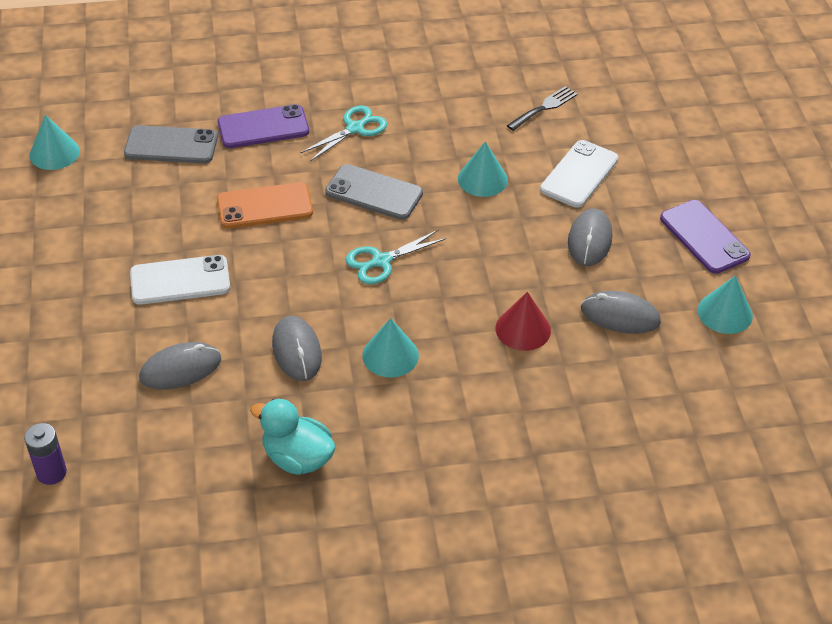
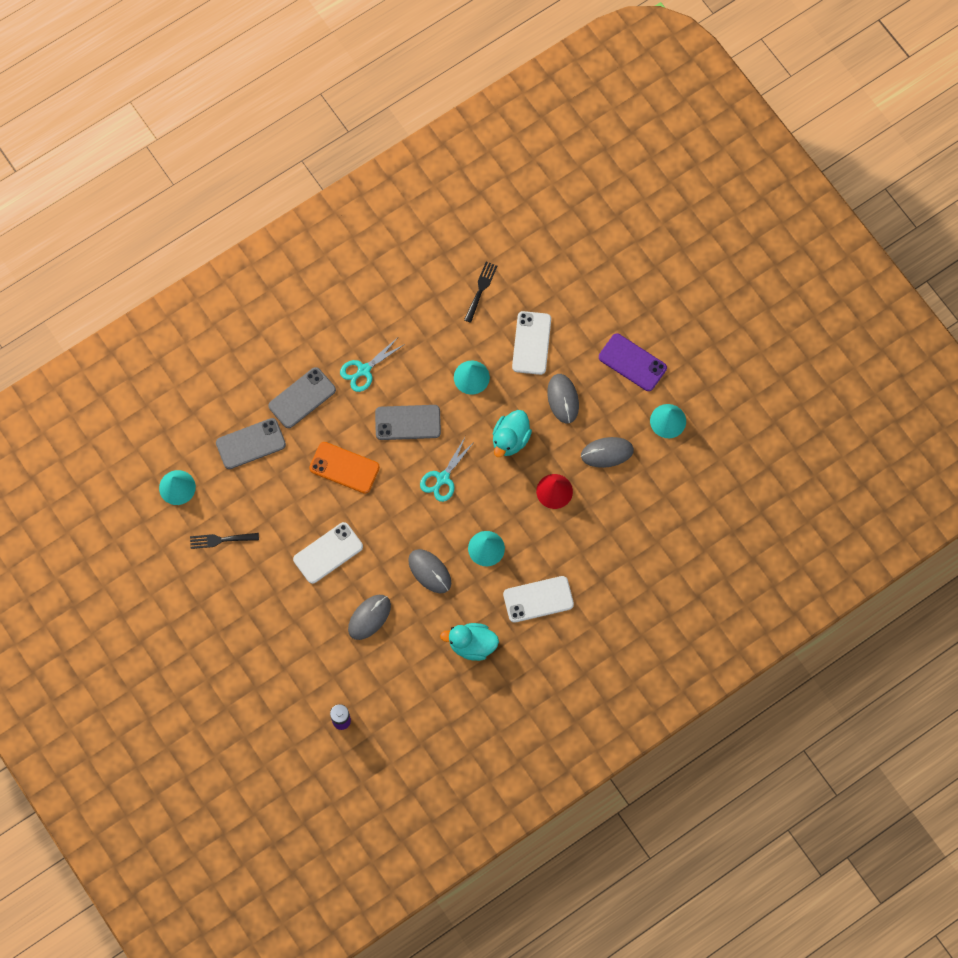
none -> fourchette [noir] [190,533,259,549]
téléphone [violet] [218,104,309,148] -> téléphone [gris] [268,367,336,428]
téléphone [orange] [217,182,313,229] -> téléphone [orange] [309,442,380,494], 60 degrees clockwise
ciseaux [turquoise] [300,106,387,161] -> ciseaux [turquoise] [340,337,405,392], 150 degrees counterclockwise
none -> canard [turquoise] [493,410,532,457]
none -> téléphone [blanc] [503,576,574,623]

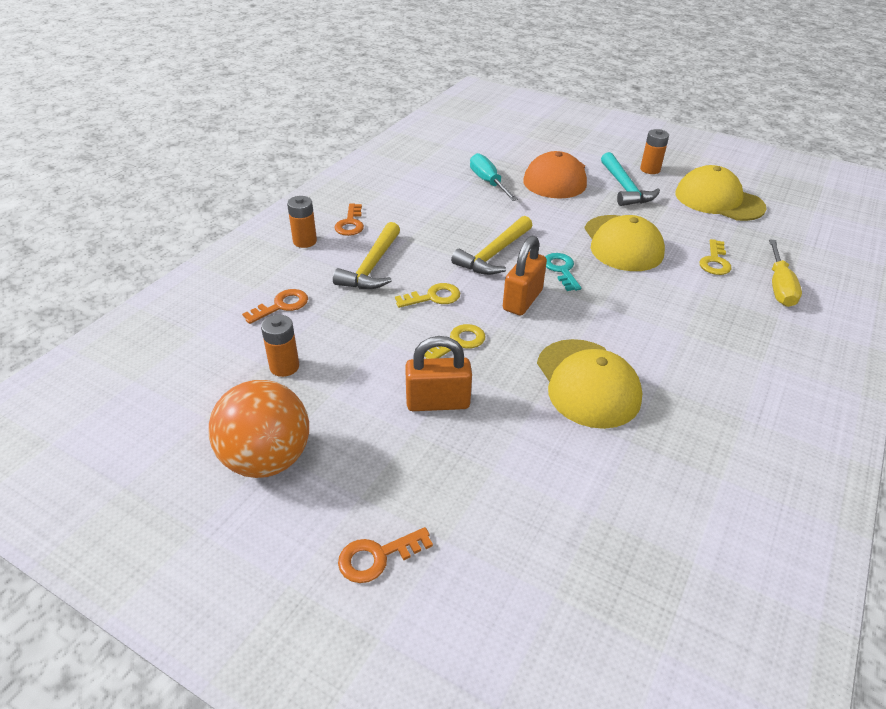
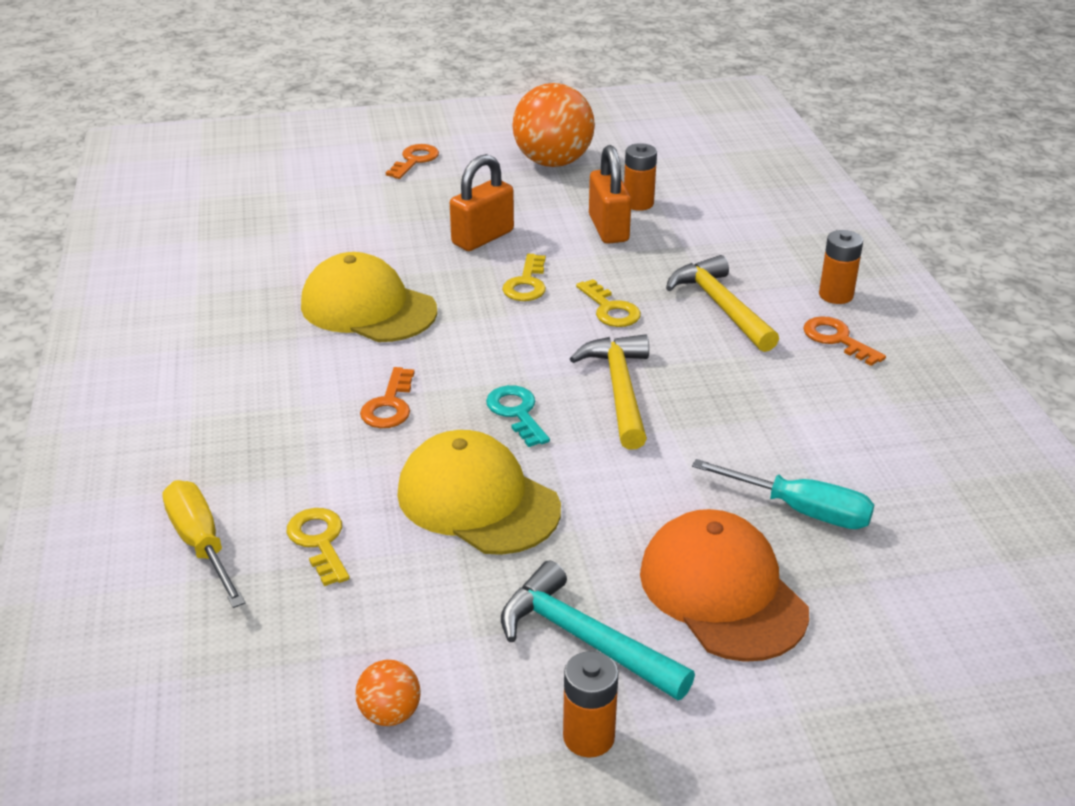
casquette [jaune] [675,165,766,221] -> balle [orange] [355,660,421,726]
clé [orange] [242,289,308,324] -> clé [orange] [360,367,415,428], relocated
clé [turquoise] [545,253,581,291] -> clé [turquoise] [486,385,550,447], 150 degrees counterclockwise
clé [jaune] [395,283,460,308] -> clé [jaune] [576,279,641,327], 60 degrees counterclockwise
cadenas [orange] [503,236,547,315] -> cadenas [orange] [589,145,631,244], relocated

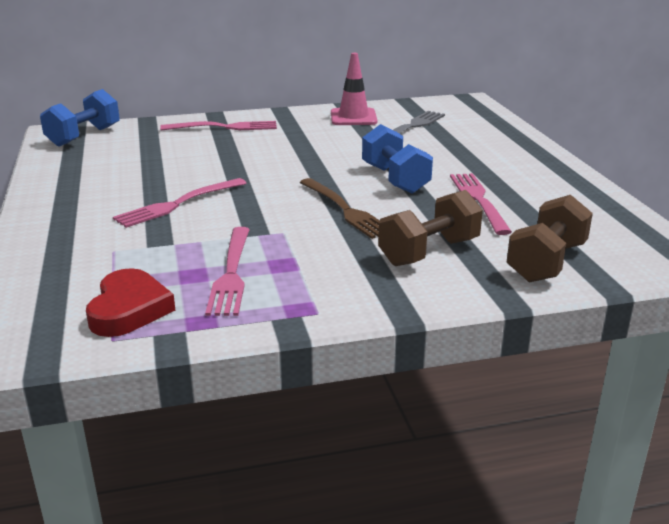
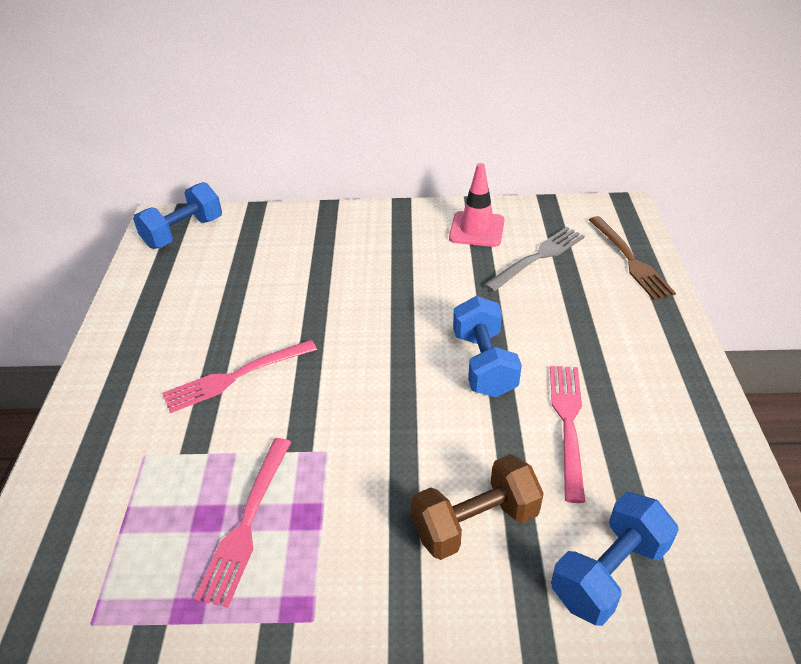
haltère [marron] [506,195,593,283] -> haltère [bleu] [551,492,679,626]
fourchette [marron] [300,178,380,239] -> fourchette [marron] [589,216,676,300], relocated
cœur [rouge] [86,268,175,337] -> none
fourchette [rose] [160,121,277,131] -> none

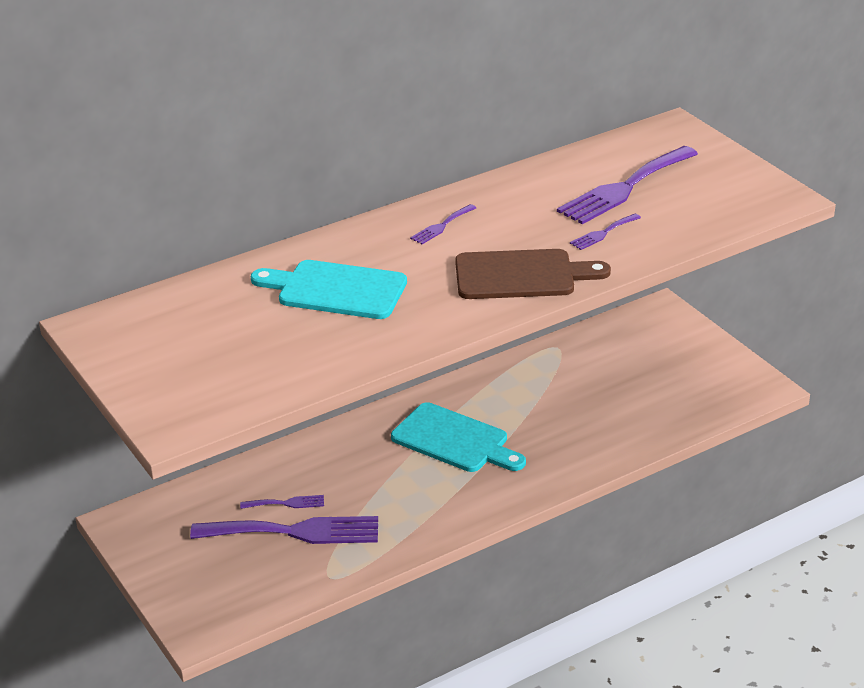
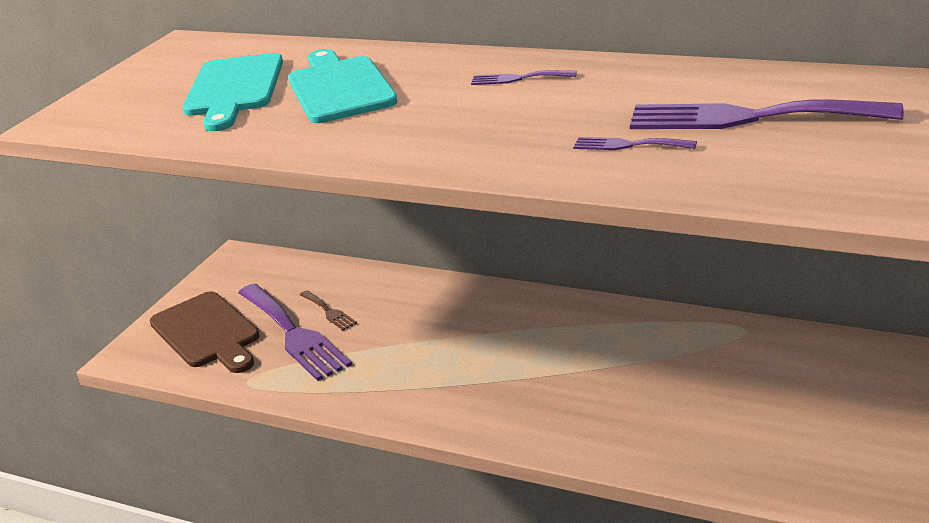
planche à découper [marron] [455,249,611,299] -> planche à découper [marron] [150,291,259,373], relocated
planche à découper [turquoise] [391,402,526,472] -> planche à découper [turquoise] [182,53,283,131], relocated
fourchette [violet] [240,495,324,509] -> fourchette [marron] [300,290,357,330]

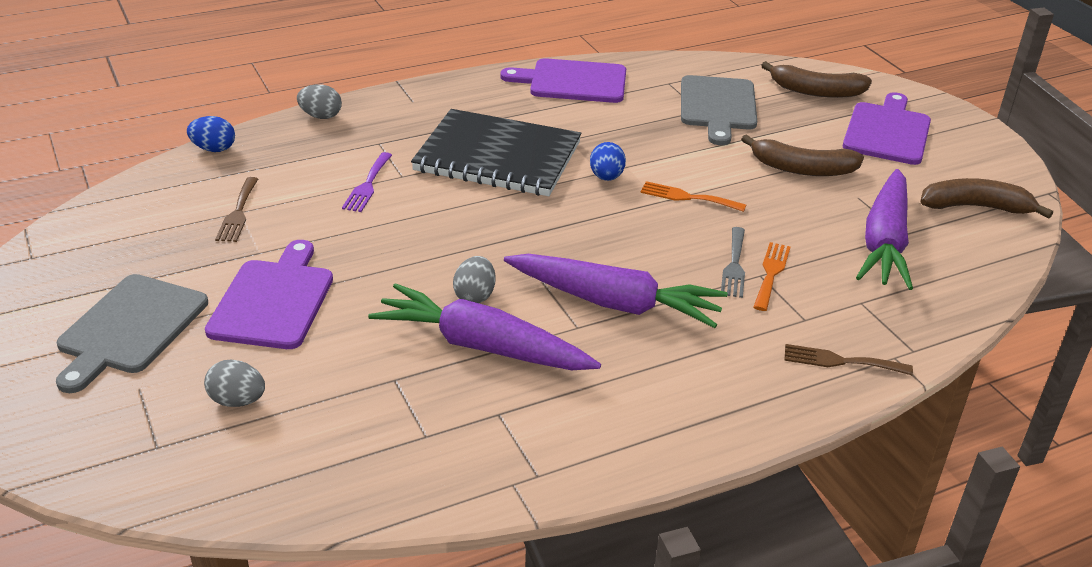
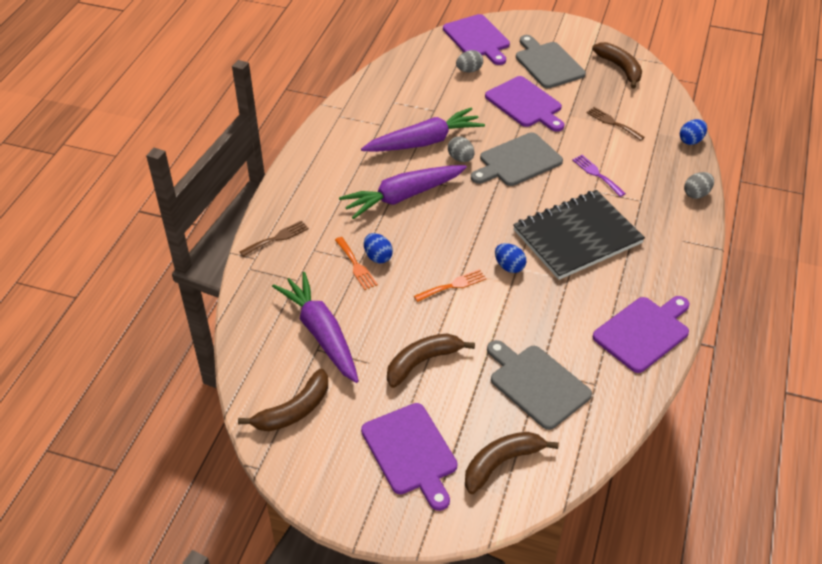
fourchette [gris] [721,227,745,298] -> œuf [bleu] [364,233,393,263]
none -> planche à découper [violet] [443,14,510,65]
none -> planche à découper [gris] [471,132,563,186]
none -> banane [marron] [592,42,642,89]

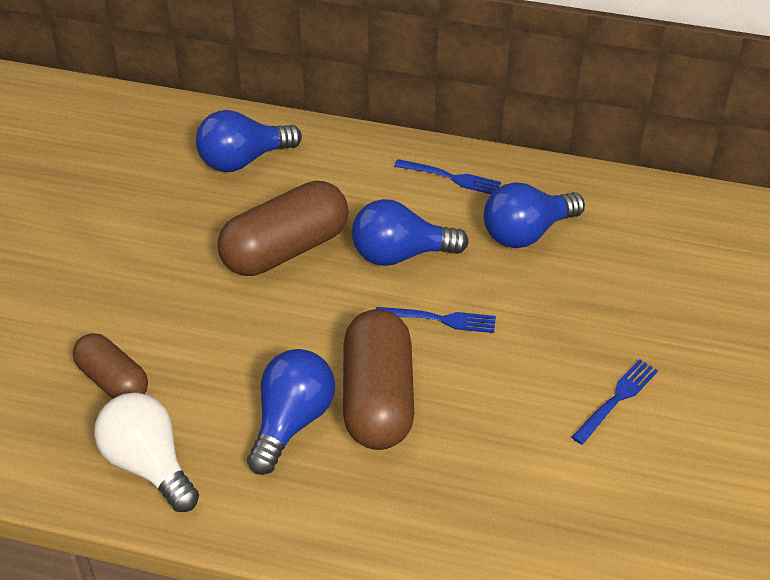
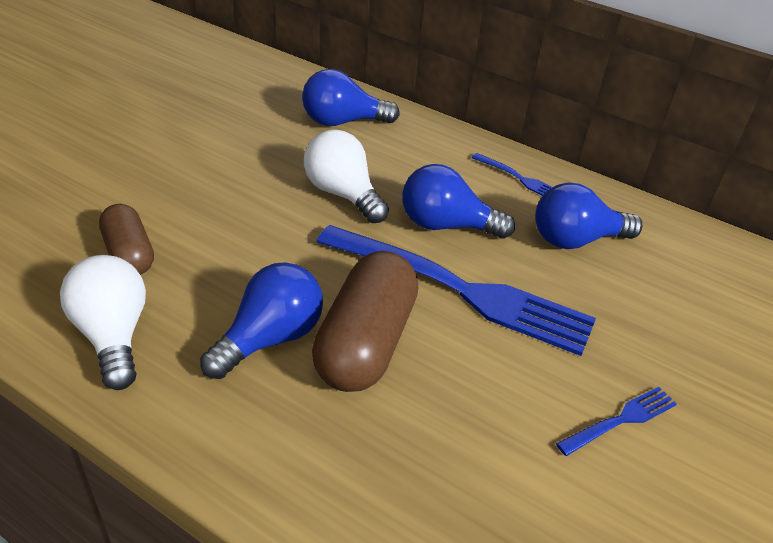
gélule [marron] [218,181,349,276] -> ampoule [blanc] [304,129,389,223]
fourchette [bleu] [376,307,496,333] -> fourchette [bleu] [317,225,596,356], x2.34

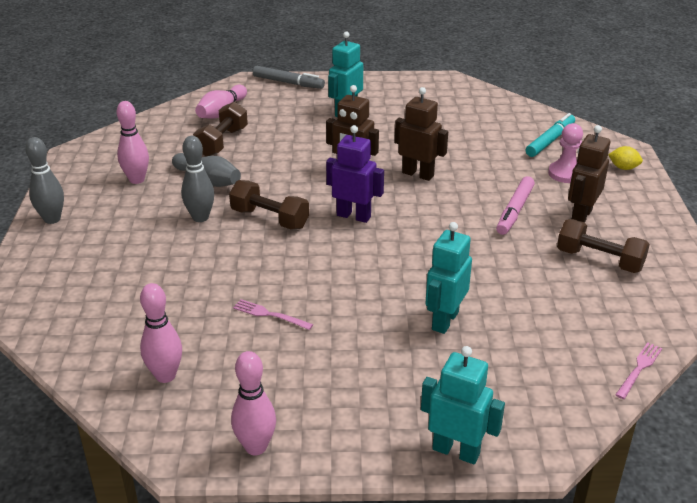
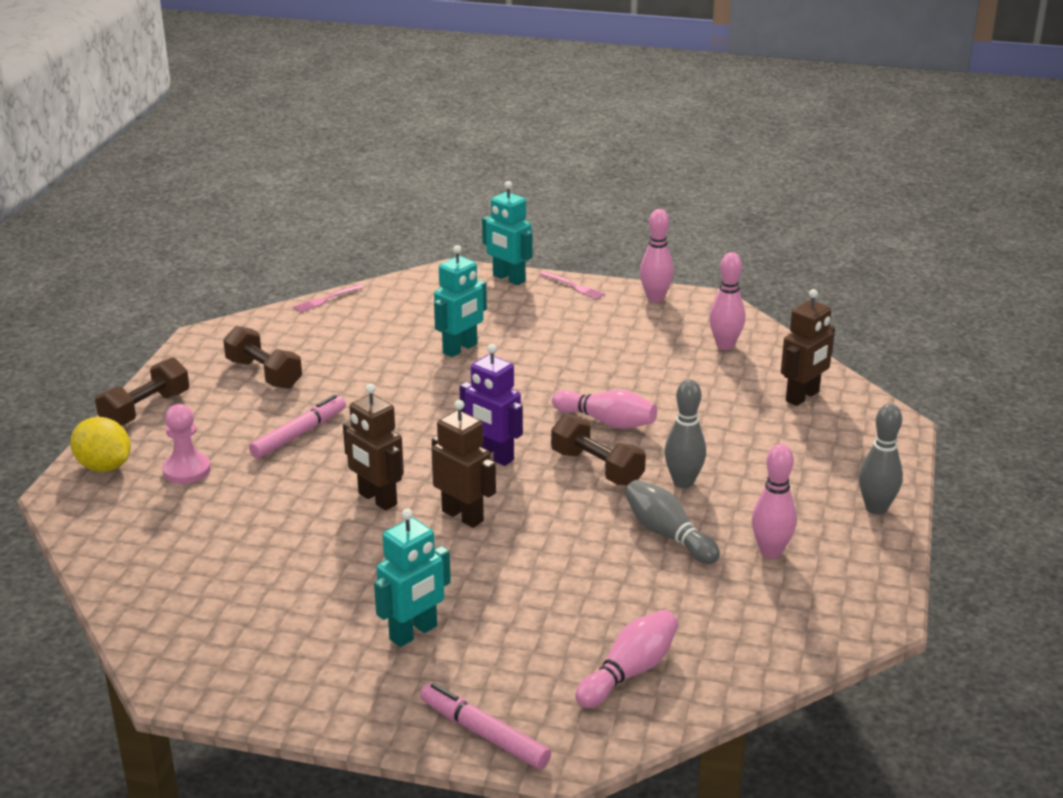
citron [jaune] [608,146,643,170] -> citron [jaune] [70,417,131,472], x1.68
haltère [marron] [193,102,248,156] -> haltère [marron] [95,357,189,426], relocated
feutre [gris] [253,66,325,89] -> feutre [rose] [420,683,551,769]
fourchette [rose] [233,299,313,330] -> fourchette [rose] [540,271,605,299], relocated
none -> quille [rose] [552,390,657,429]
robot [marron] [568,125,610,222] -> robot [marron] [781,289,835,406], relocated
feutre [turquoise] [526,113,575,157] -> none

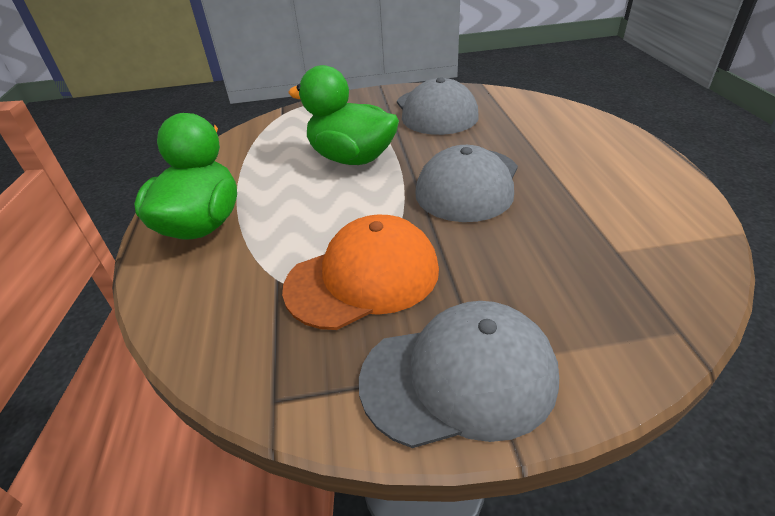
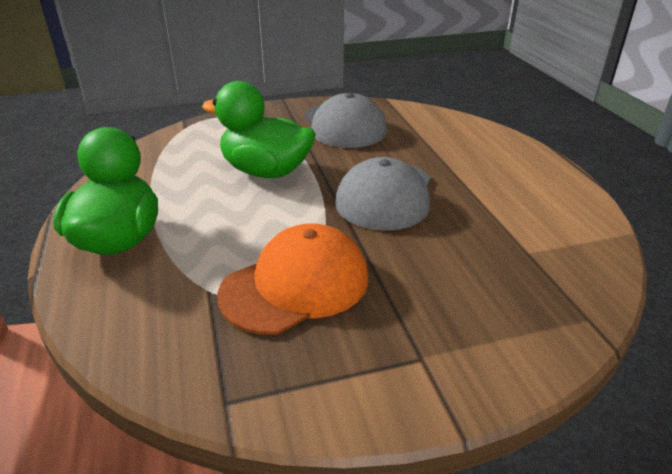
casquette [gris] [359,301,559,448] -> none

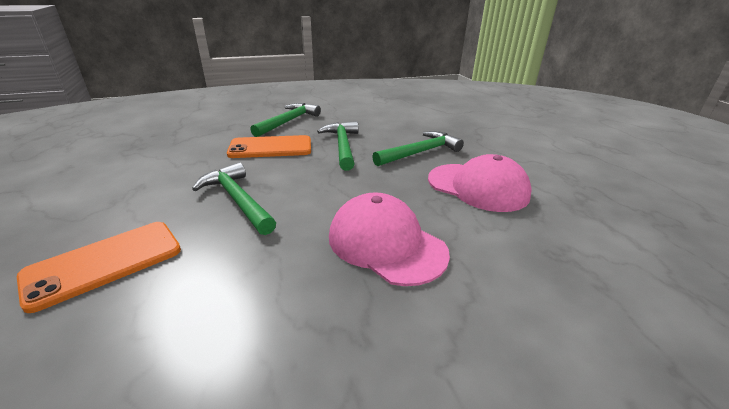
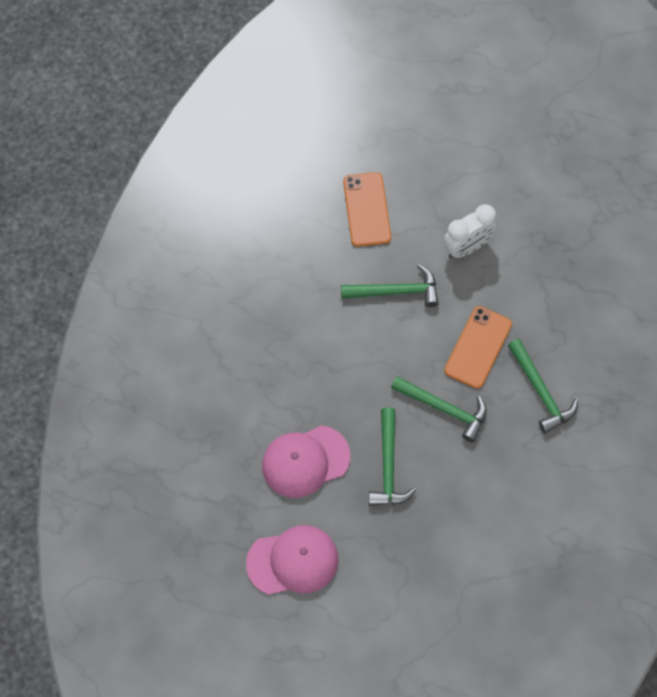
casquette [rose] [329,192,450,286] -> casquette [rose] [246,525,338,595], relocated
none -> réveil [blanc] [443,204,496,258]

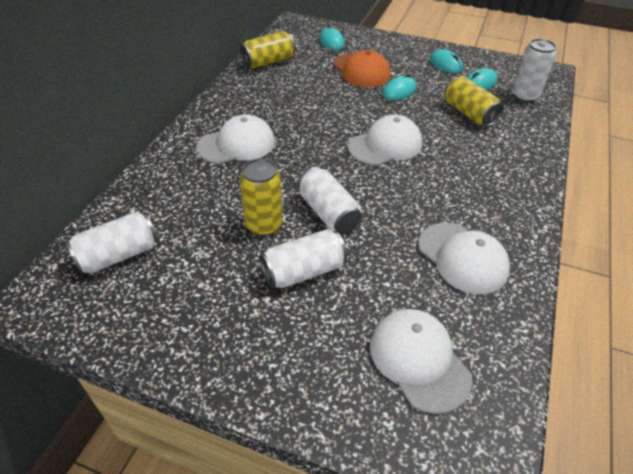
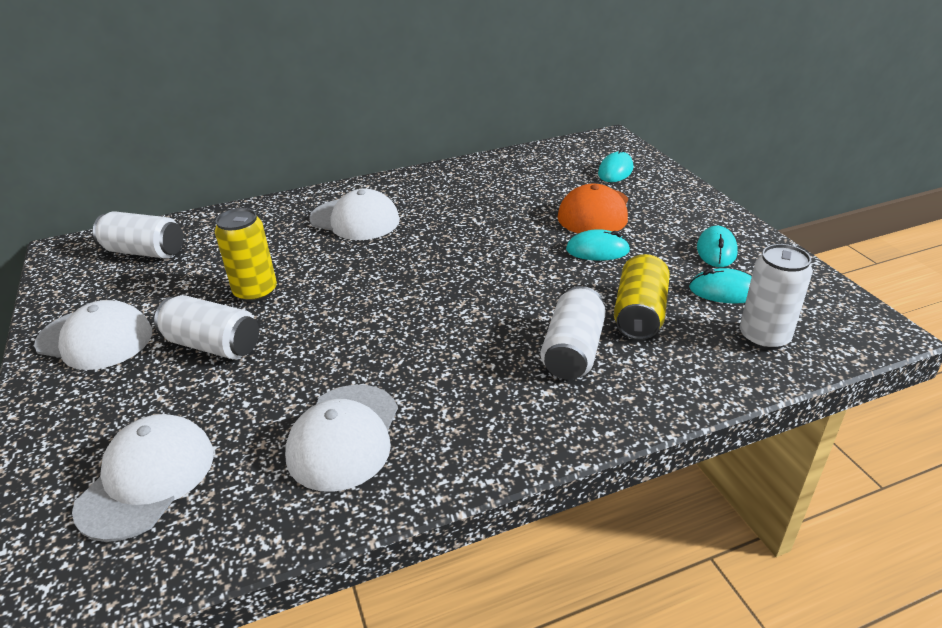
casquette [blanc] [348,115,422,166] -> casquette [blanc] [34,300,152,370], relocated
canette [blanc] [298,167,362,234] -> canette [blanc] [540,286,606,380], relocated
canette [jaune] [240,31,296,68] -> none

